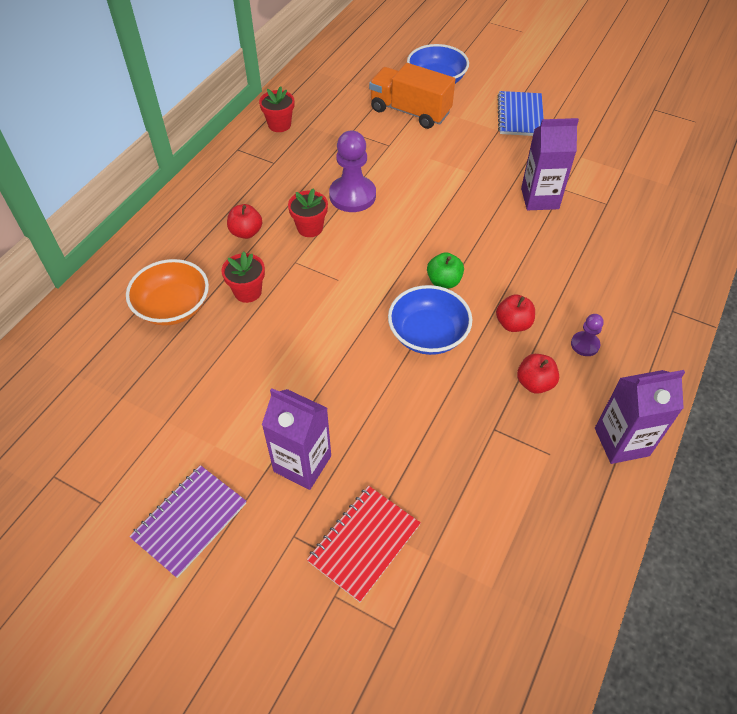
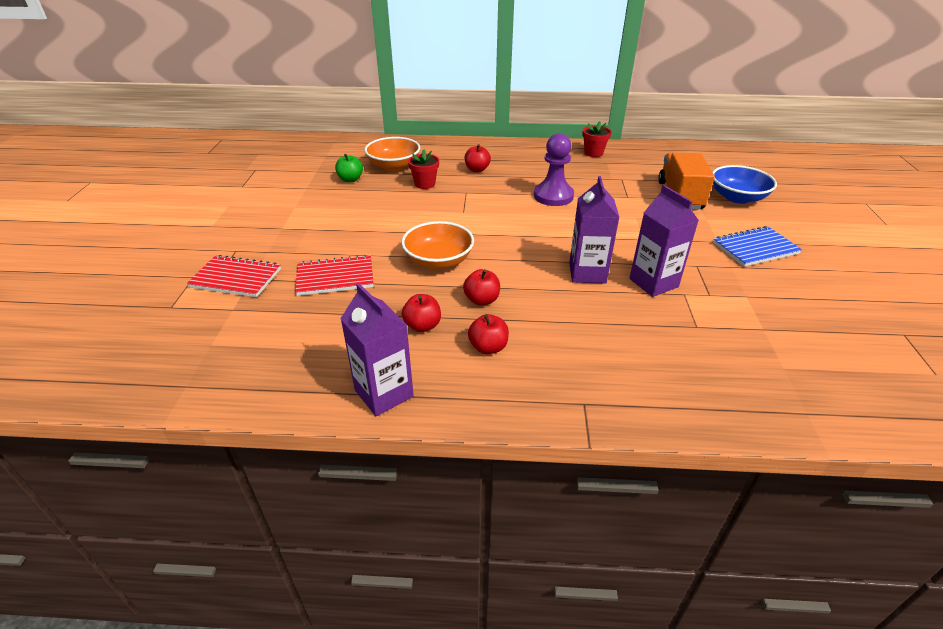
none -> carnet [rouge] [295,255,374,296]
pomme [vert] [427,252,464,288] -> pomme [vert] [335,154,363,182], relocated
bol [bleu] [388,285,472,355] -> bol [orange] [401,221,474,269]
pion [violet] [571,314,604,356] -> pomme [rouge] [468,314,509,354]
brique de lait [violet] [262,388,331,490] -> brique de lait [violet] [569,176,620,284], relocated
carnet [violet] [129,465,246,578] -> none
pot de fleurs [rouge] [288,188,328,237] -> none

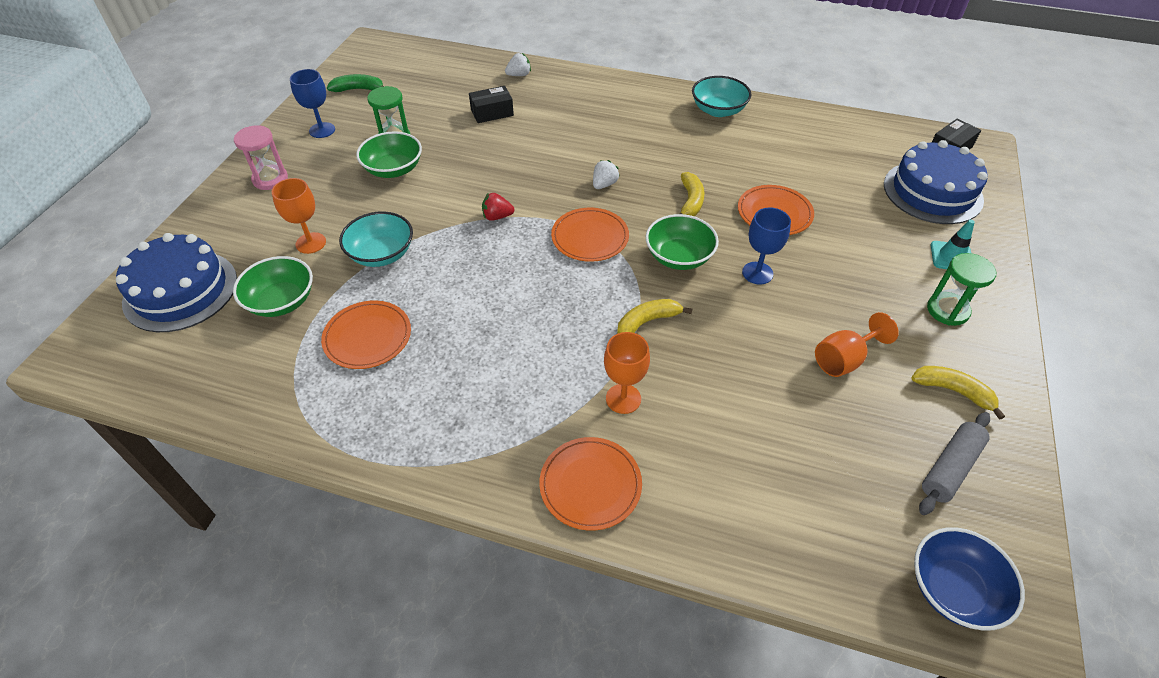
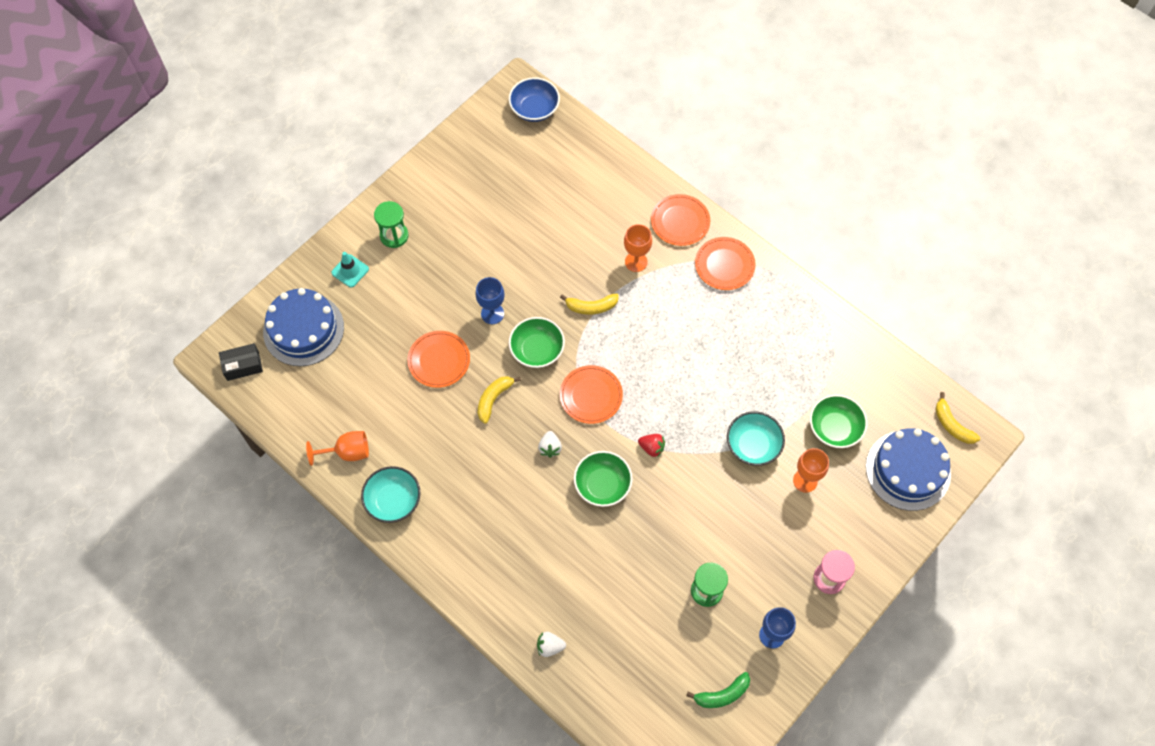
verre à pied [orange] [815,312,899,377] -> verre à pied [orange] [306,431,369,466], relocated
fraise [blanc] [593,160,620,189] -> fraise [blanc] [538,431,562,458], 60 degrees counterclockwise
bol [vert] [356,131,422,178] -> bol [vert] [574,451,633,507], relocated
banane [vert] [327,74,384,92] -> banane [vert] [686,672,750,708], 45 degrees counterclockwise
assiette [orange] [321,301,411,369] -> assiette [orange] [695,237,756,290], relocated
banane [jaune] [911,366,1005,420] -> banane [jaune] [935,392,980,444], relocated
boîte [noir] [469,86,514,123] -> none
rouleau à pâtisserie [gris] [919,412,990,515] -> none

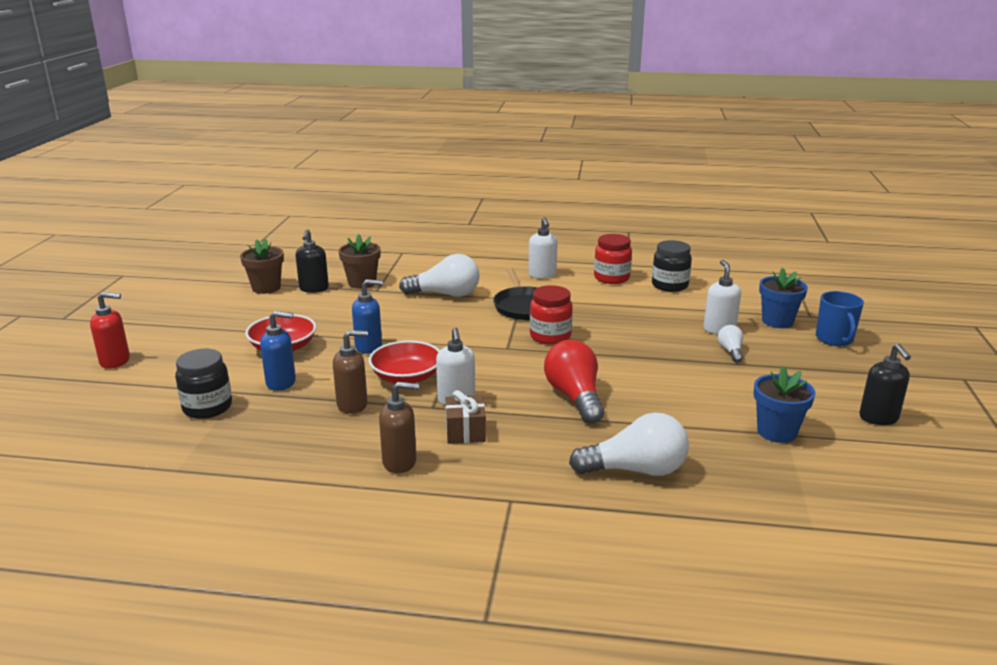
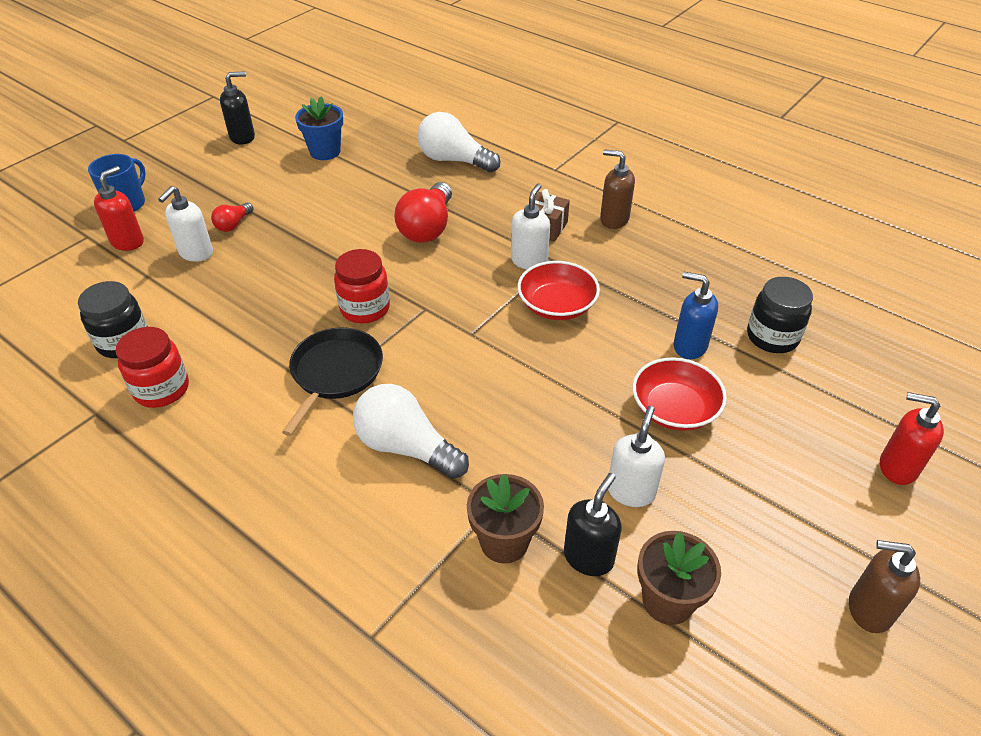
pot de fleurs [bleu] [759,268,808,328] -> distributeur de savon [rouge] [94,166,144,251]
ampoule [blanc] [718,325,743,363] -> ampoule [rouge] [211,202,253,232]
distributeur de savon [noir] [859,344,911,425] -> distributeur de savon [noir] [220,71,255,144], 45 degrees clockwise
distributeur de savon [blanc] [528,217,558,279] -> distributeur de savon [blanc] [608,406,665,507], relocated
distributeur de savon [marron] [333,330,368,414] -> distributeur de savon [marron] [849,540,920,633], relocated
distributeur de savon [bleu] [352,279,383,354] -> none

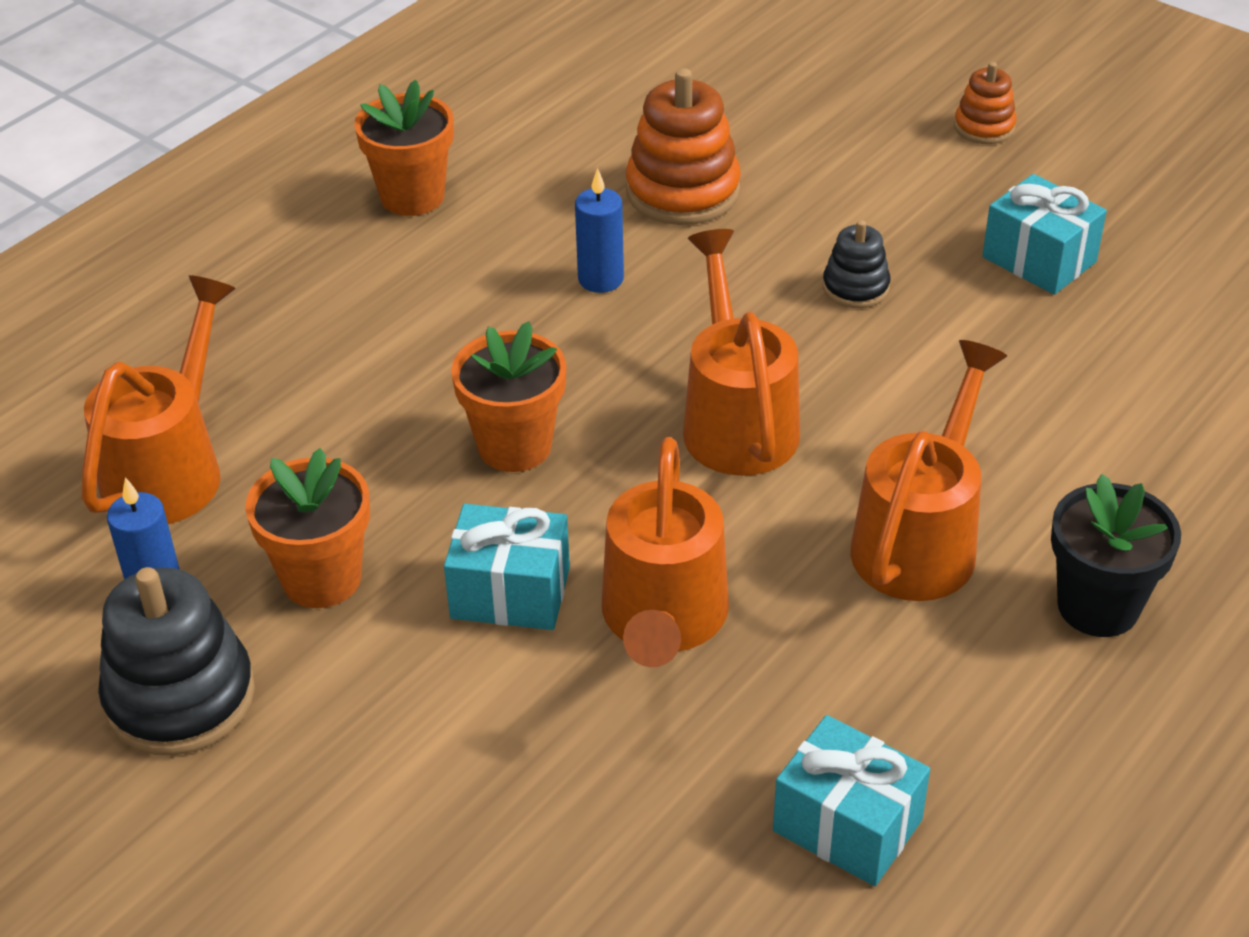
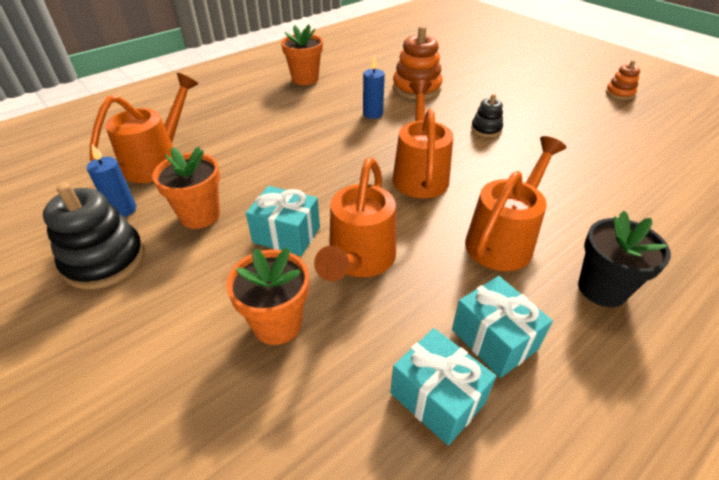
pot de fleurs [orange] [451,321,566,472] -> pot de fleurs [orange] [226,247,309,345], relocated
cadeau [turquoise] [982,174,1107,295] -> cadeau [turquoise] [452,276,553,378], relocated
jouet à empiler [orange] [954,62,1017,144] -> jouet à empiler [orange] [606,60,640,100], relocated

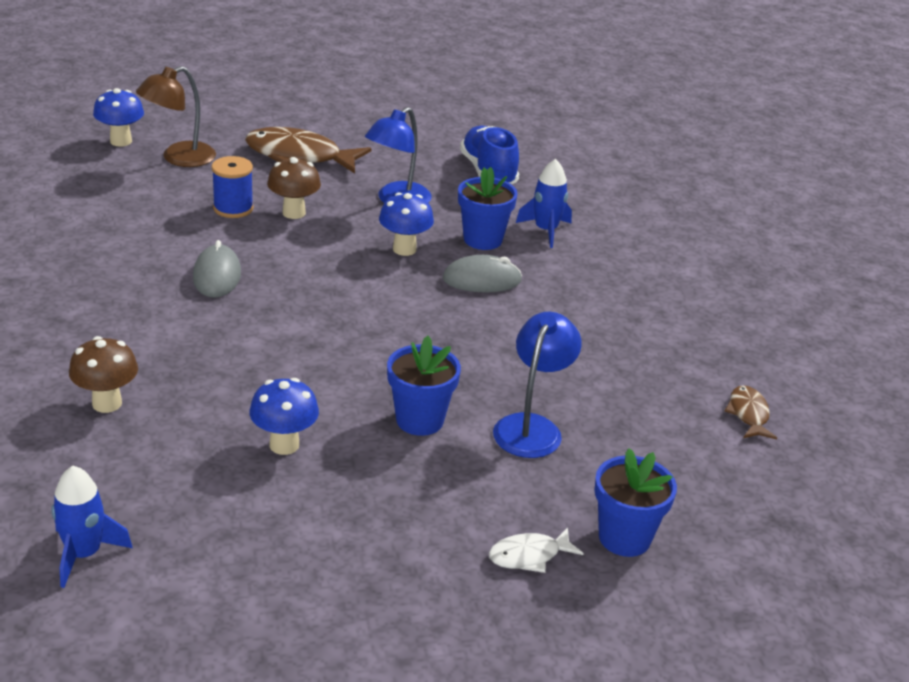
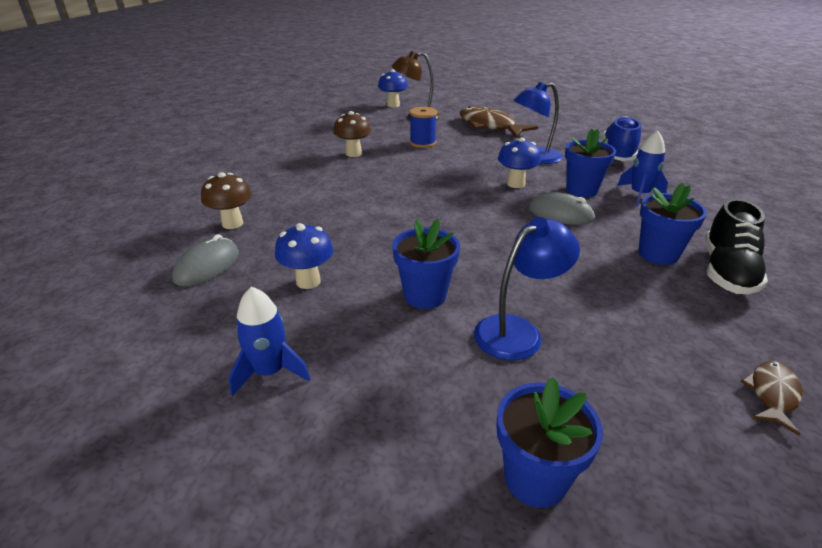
souris [gris] [193,240,241,298] -> souris [gris] [172,234,239,286], relocated
fusée [bleu] [51,466,132,588] -> fusée [bleu] [229,287,310,396], relocated
champignon [marron] [267,157,321,219] -> champignon [marron] [333,111,371,157], relocated
none -> pot de fleurs [bleu] [638,183,707,265]
none -> chaussure [noir] [705,199,768,294]
poisson [blanc] [489,527,584,573] -> none

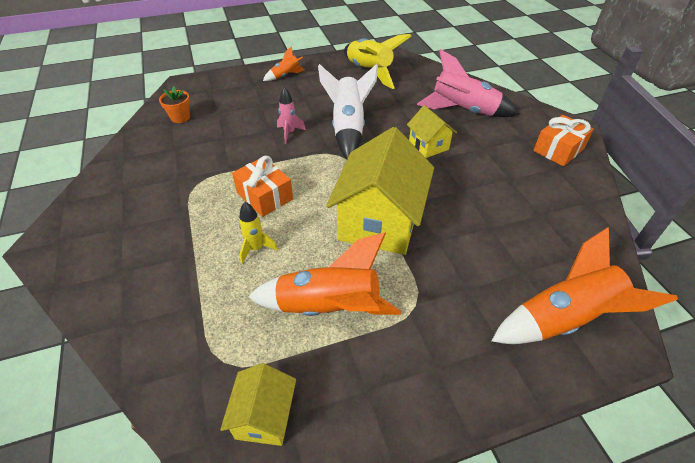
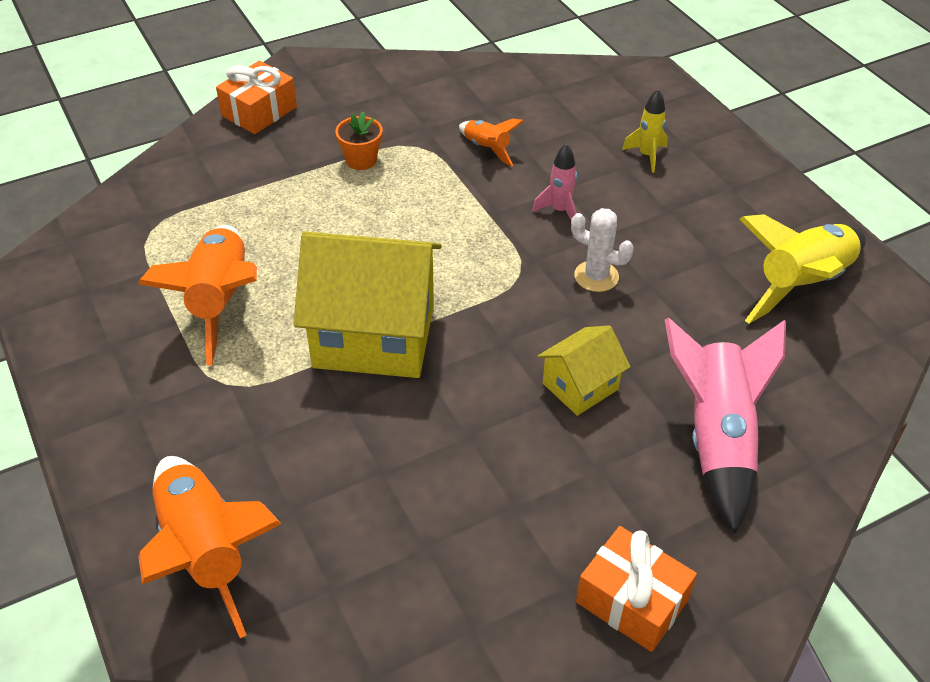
cadeau [orange] [232,156,293,217] -> cadeau [orange] [216,61,297,134], relocated
pot de fleurs [orange] [159,86,190,123] -> pot de fleurs [orange] [335,112,383,170], relocated
fusée [orange] [263,46,305,81] -> fusée [orange] [459,118,524,167], relocated
fusée [blanc] [318,64,378,159] -> cactus [blanc] [571,208,634,292]
fusée [jaune] [239,202,278,263] -> fusée [jaune] [622,89,668,173], relocated
maison [jaune] [220,363,296,446] -> none

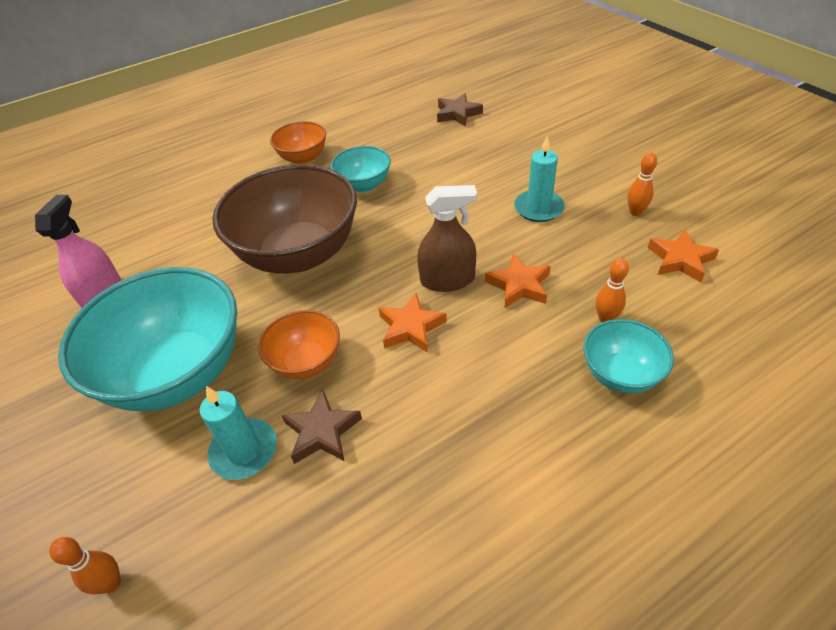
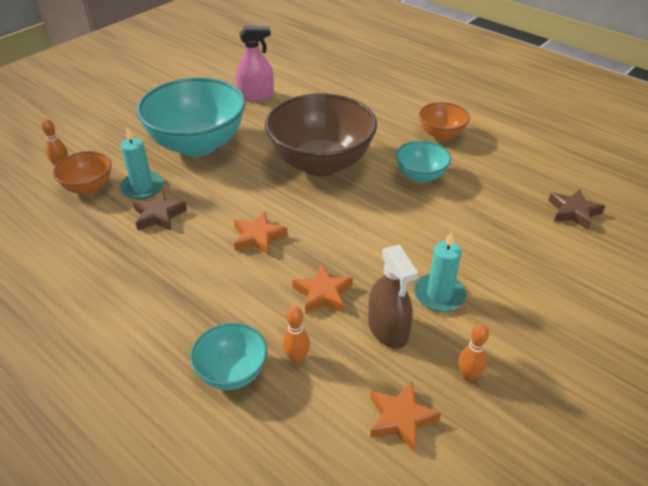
bol [orange] [259,310,340,379] -> bol [orange] [53,151,111,195], relocated
vaporisateur [marron] [417,185,477,292] -> vaporisateur [marron] [368,245,418,349], relocated

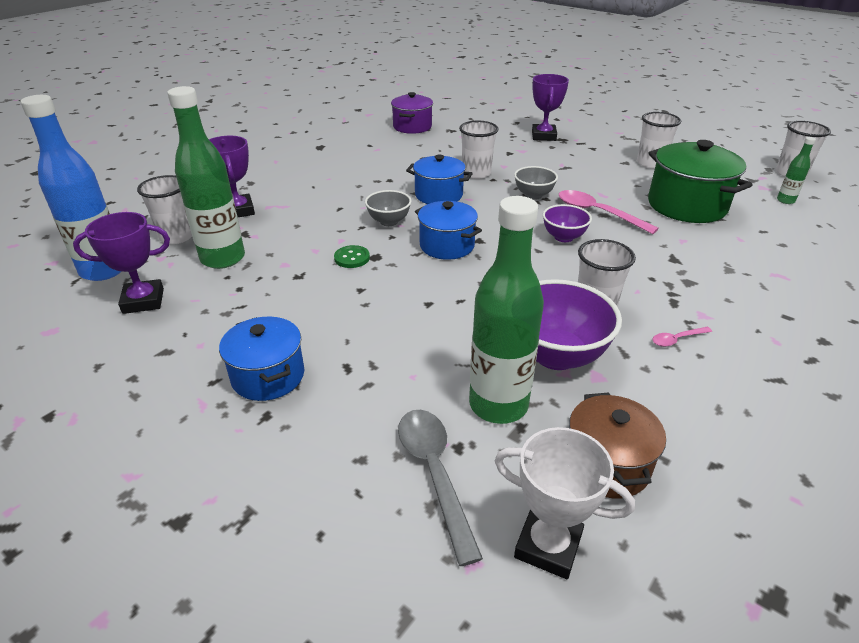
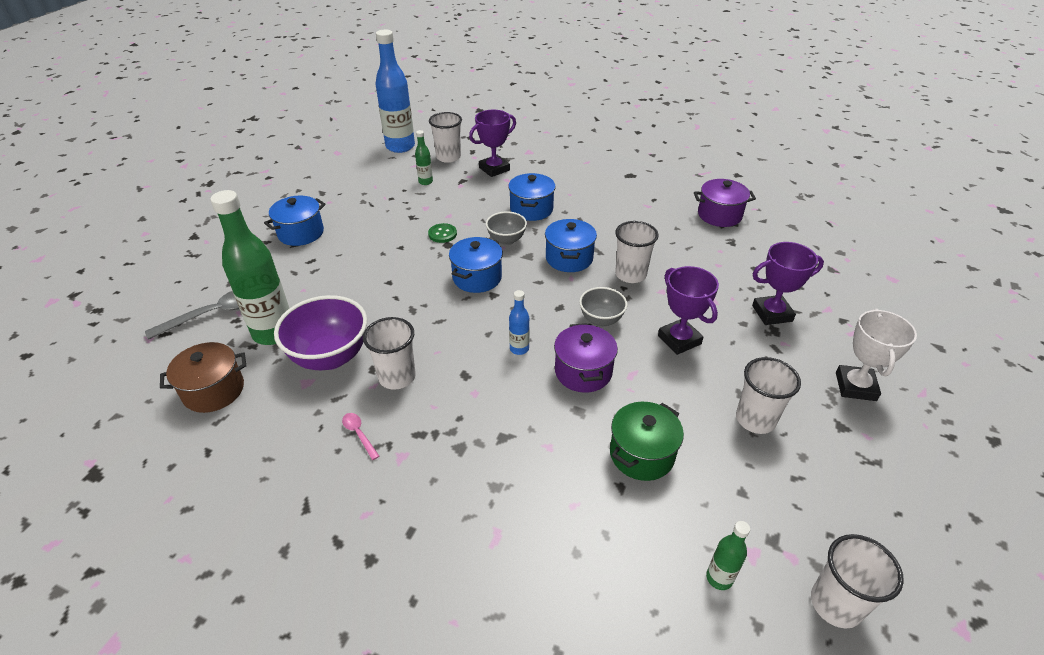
bouteille [vert] [167,86,245,269] -> bouteille [vert] [415,130,433,185], x0.45
none -> marmite [bleu] [508,173,555,221]
bol [violet] [543,204,592,242] -> bouteille [bleu] [509,290,530,355]
cuillère [rose] [559,190,659,234] -> marmite [violet] [554,323,618,393]
marmite [vert] [648,140,753,223] -> marmite [vert] [610,402,684,481], x0.64
trophée [violet] [73,212,170,314] -> trophée [violet] [658,266,719,355], relocated
trophée [blanc] [495,427,635,579] -> trophée [blanc] [836,309,917,401], relocated

